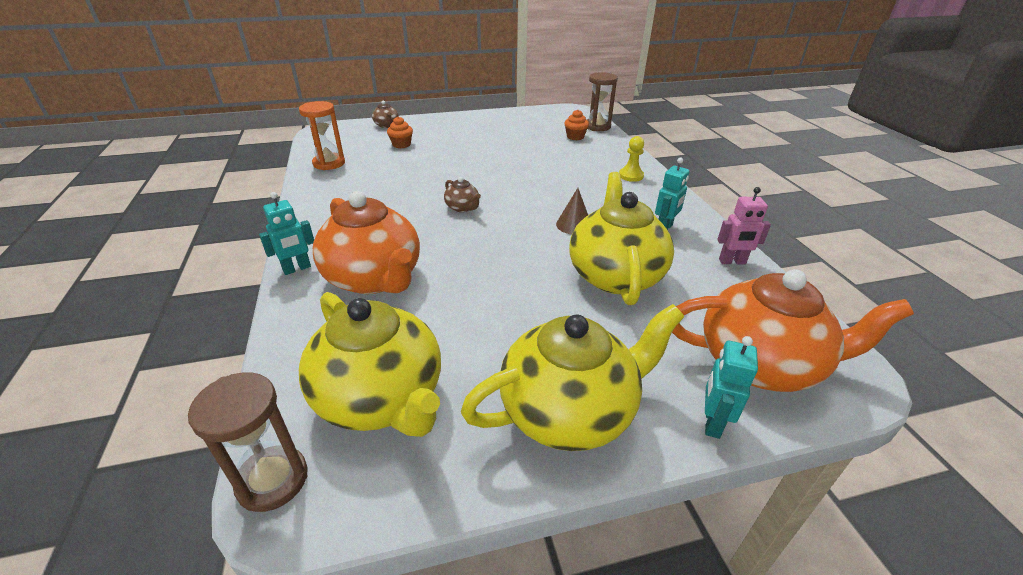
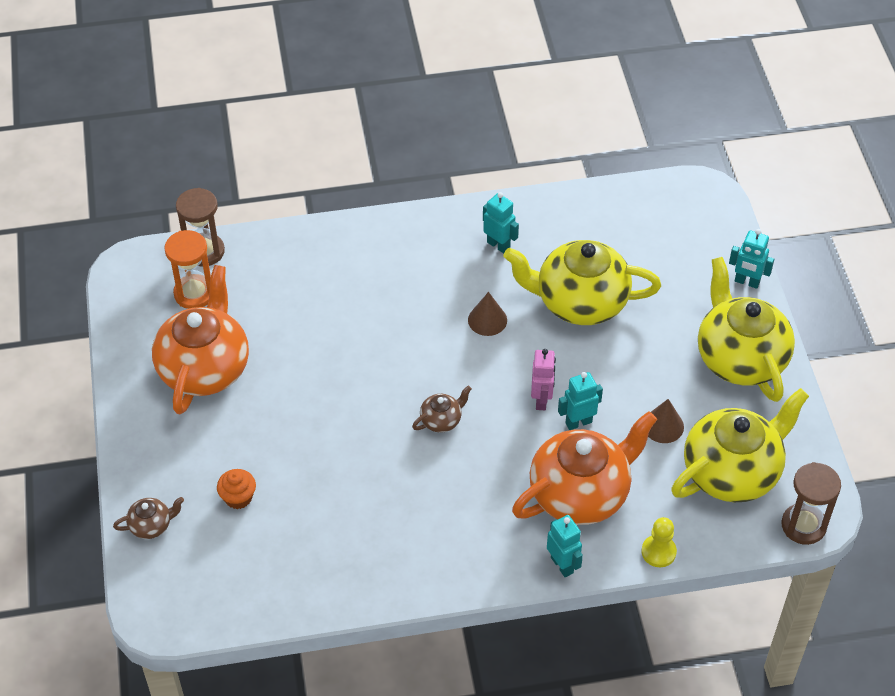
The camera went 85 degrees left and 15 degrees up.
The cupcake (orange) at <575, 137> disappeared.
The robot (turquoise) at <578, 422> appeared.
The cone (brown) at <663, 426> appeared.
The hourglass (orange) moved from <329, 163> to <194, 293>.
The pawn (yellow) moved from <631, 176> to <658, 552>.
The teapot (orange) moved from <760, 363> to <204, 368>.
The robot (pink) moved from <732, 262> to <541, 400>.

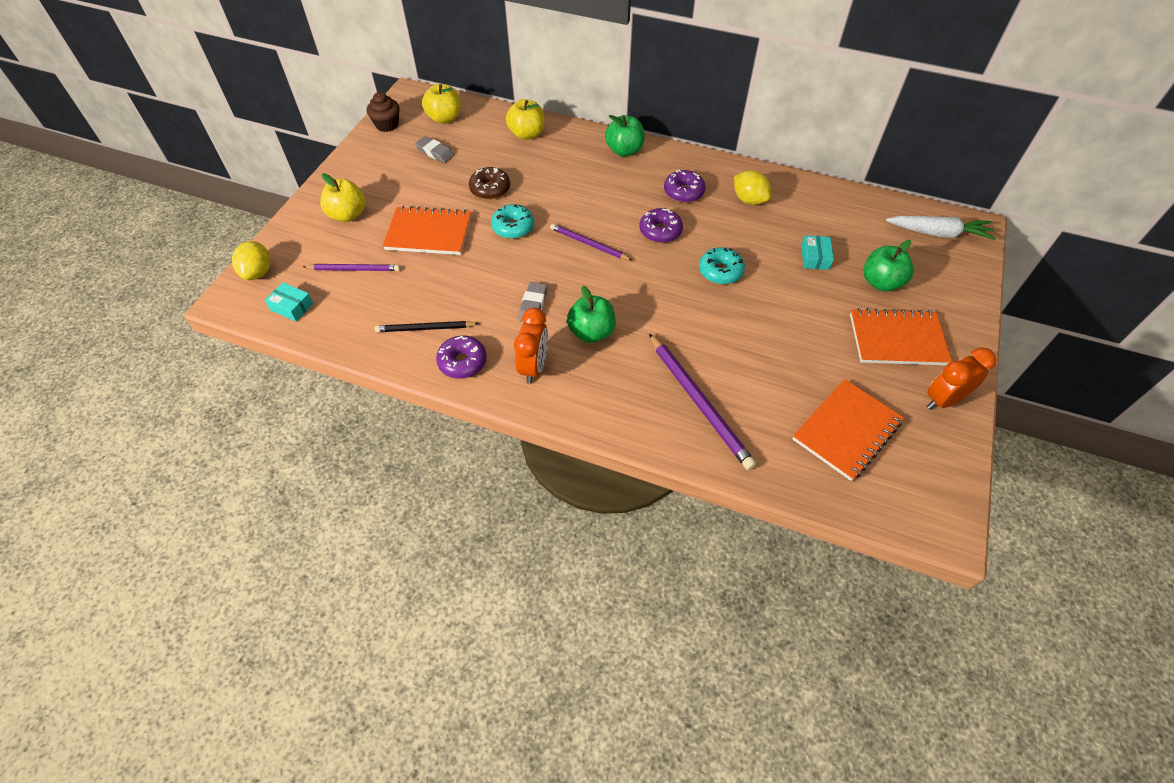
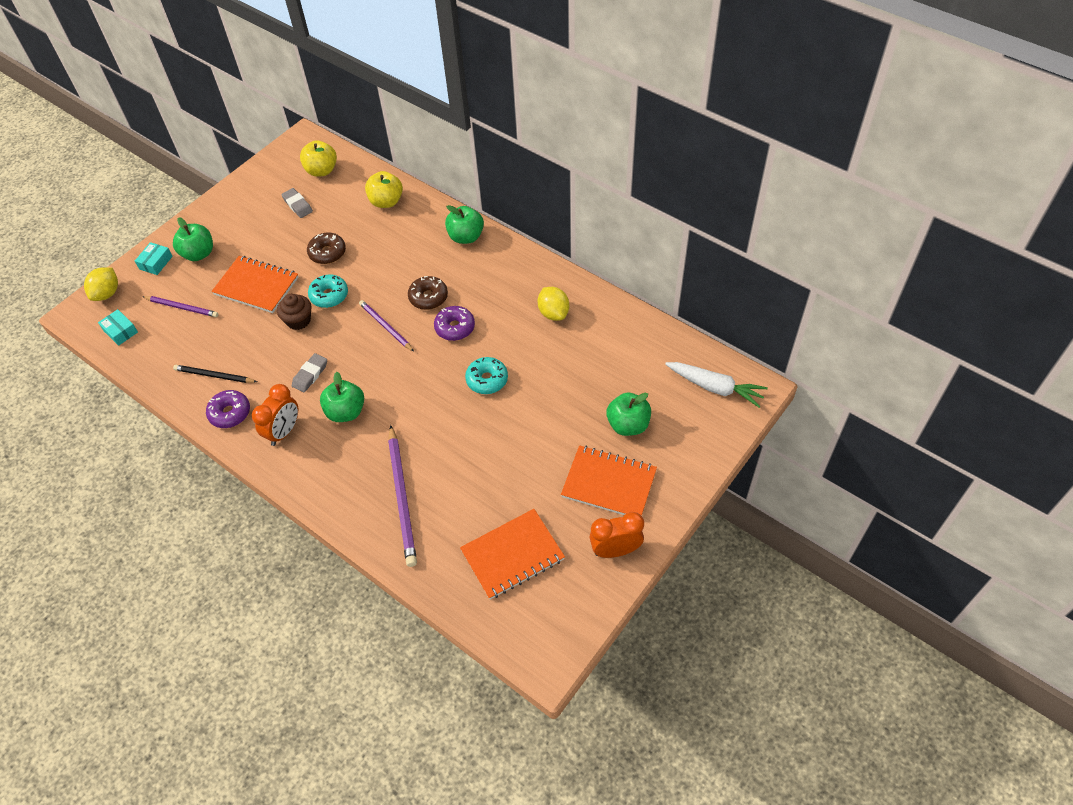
The camera went 20 degrees right and 0 degrees up.
The donut (purple) at <683, 192> disappeared.
The donut (brown) at <428, 297> appeared.
The cupcake (brown) moved from <387, 125> to <298, 320>.
The box (turquoise) moved from <815, 257> to <156, 263>.
The apple (yellow) at <348, 215> became the apple (green) at <198, 254>.

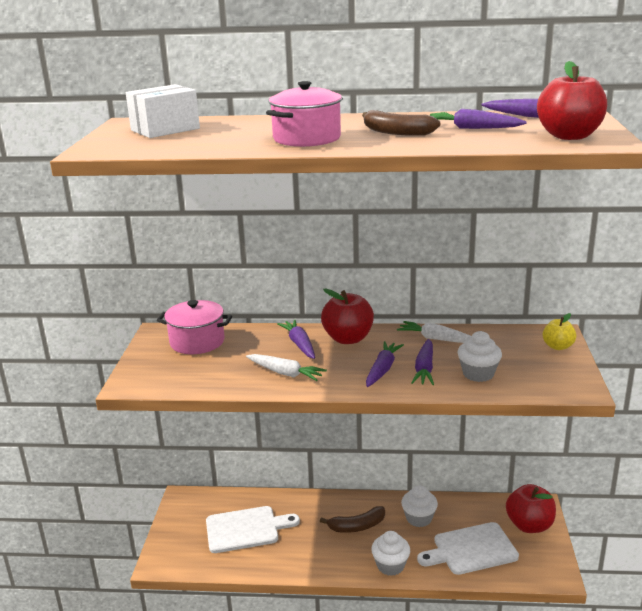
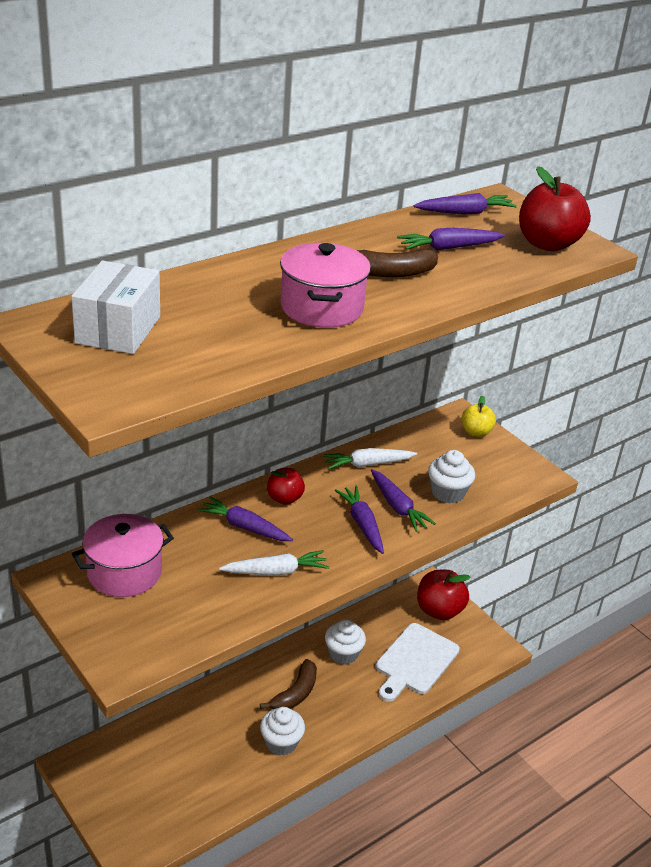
The camera went 45 degrees left and 10 degrees up.
The cutting board (white) at <246, 529> disappeared.
The cupcake (white) moved from <390, 565> to <281, 743>.
The apple (red) at <348, 339> changed to 0.59 times the size.

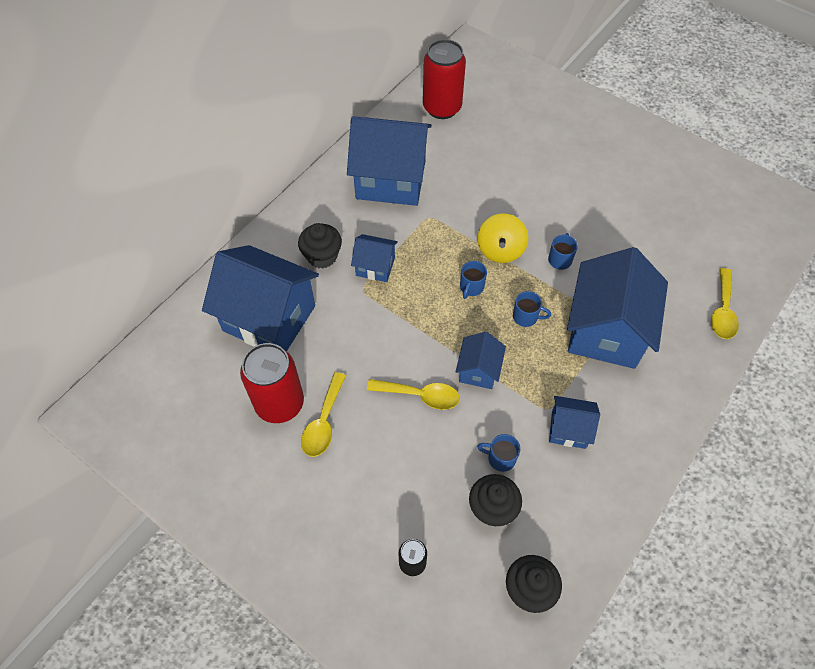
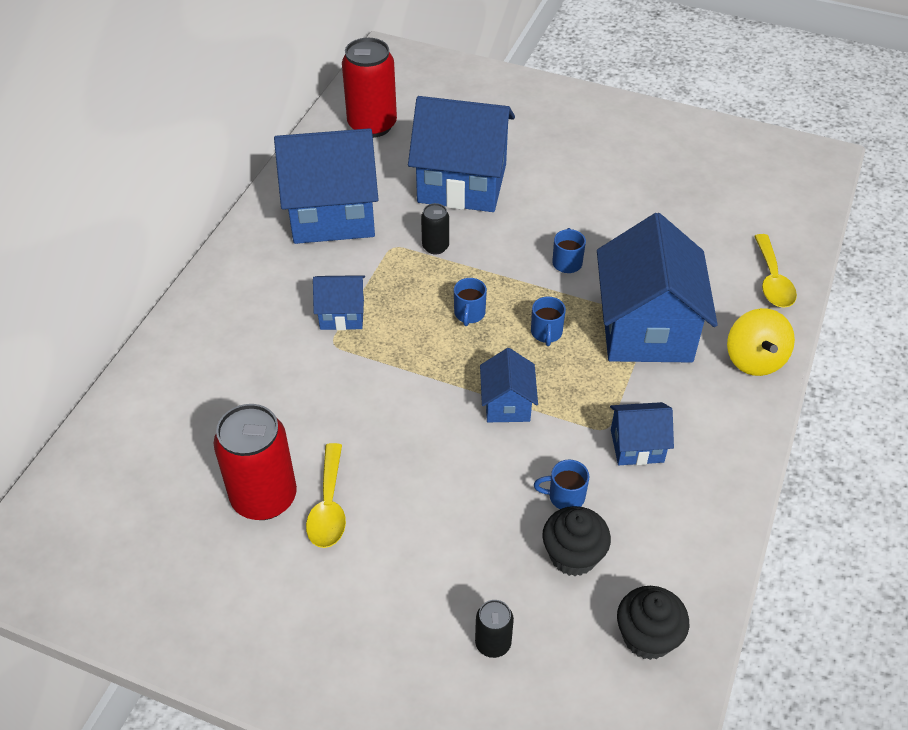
The camera went 15 degrees left and 10 degrees down.
The cupcake (black) at <322, 256> disappeared.
The spoon (yellow) at <420, 395> disappeared.
The can (black) at <435, 247> appeared.
The house (blue) moved from <269, 318> to <462, 183>.
The spinning top (yellow) moved from <500, 250> to <754, 359>.
The mug (blue) at <526, 317> turned 90 degrees clockwise.

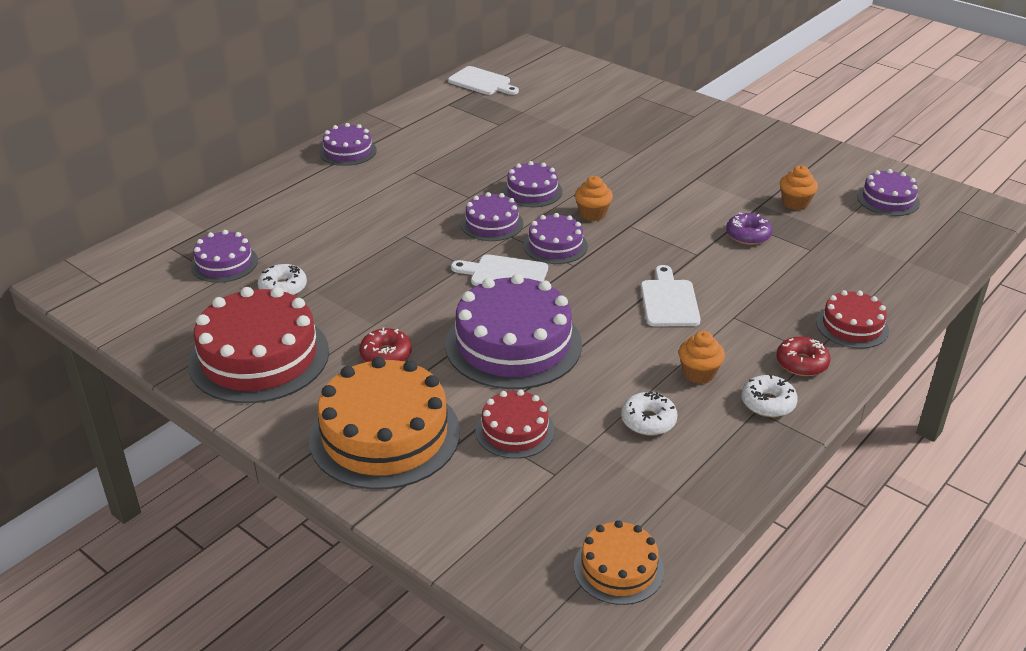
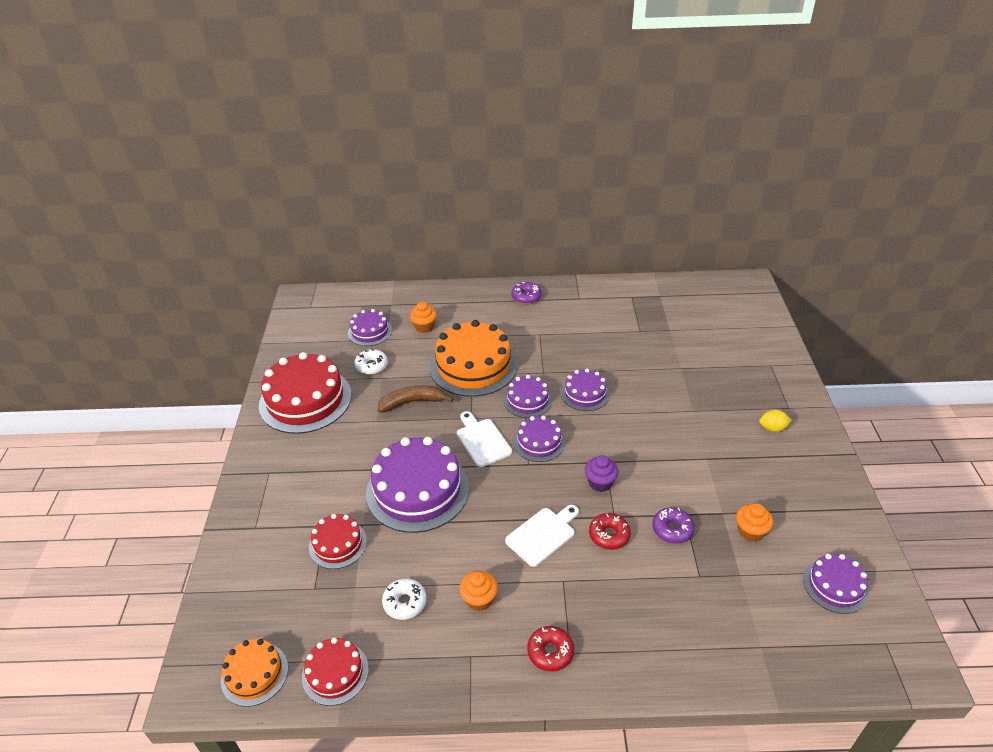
The camera went 50 degrees right and 5 degrees up.
The cutting board (white) at <482, 82> disappeared.
The donut (white) at <768, 403> disappeared.
The banana (brown) at <412, 402> appeared.
The cupcake (purple) at <600, 483> appeared.
The lemon (yellow) at <772, 428> appeared.
The cake (orange) moved from <385, 435> to <473, 365>.
The donut (red) moved from <386, 354> to <609, 535>.
The cupcake (orange) moved from <592, 214> to <424, 327>.
The cake (red) moved from <852, 326> to <335, 673>.
The cake (purple) at <348, 151> was replaced by the donut (purple) at <526, 297>.

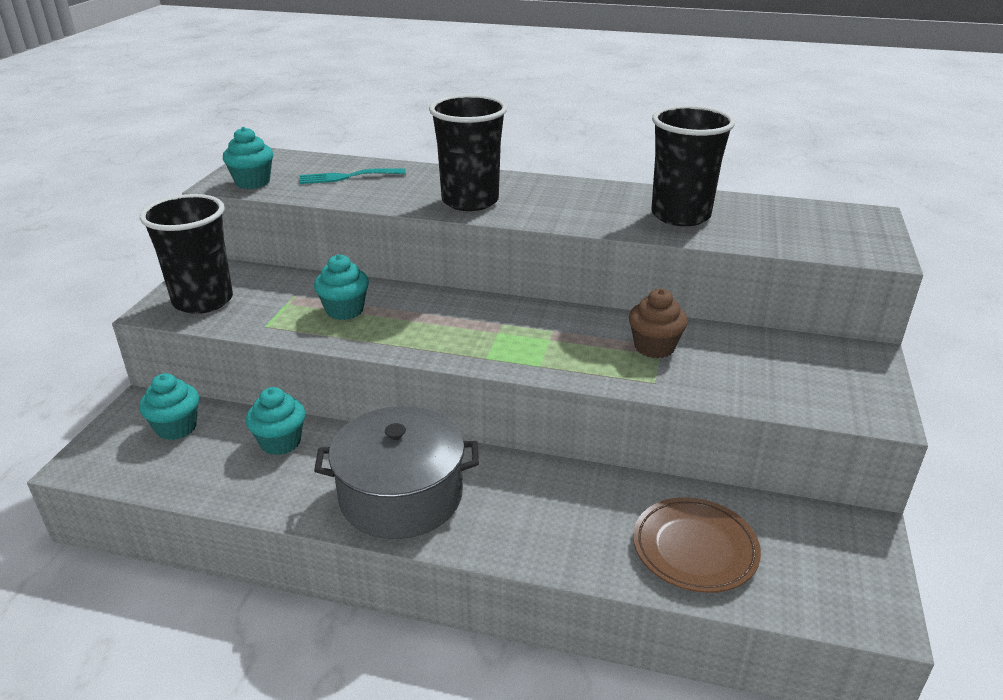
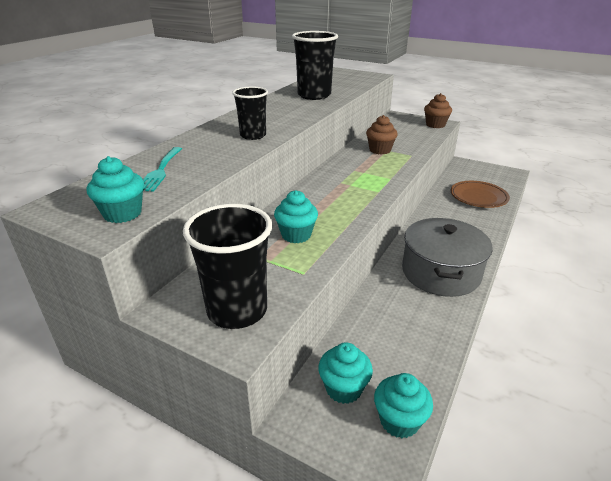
The camera went 75 degrees left and 0 degrees up.
The cupcake (brown) at <435, 125> appeared.
The cupcake (turquoise) moved from <280, 442> to <399, 421>.
The cup (black) at <470, 201> changed to 0.62 times the size.

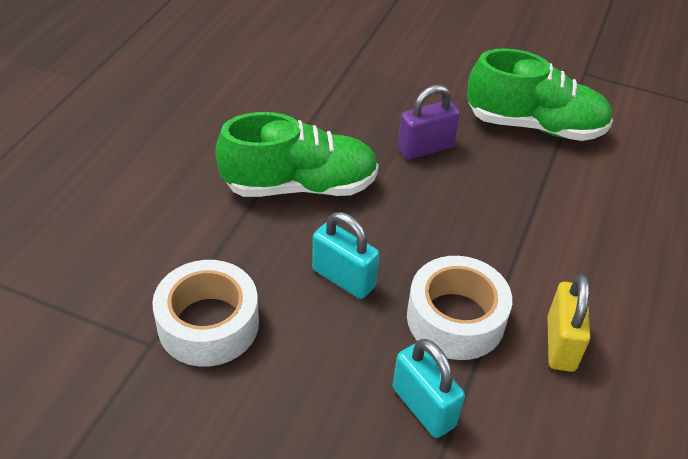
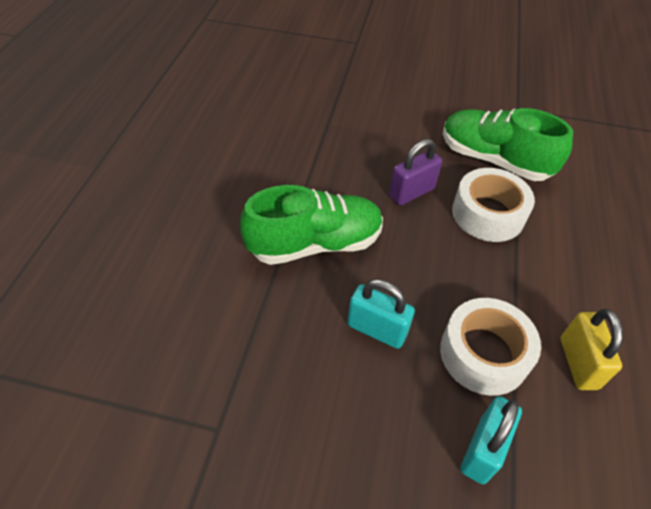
The camera went 10 degrees left and 5 degrees up.
The tape (white) moved from <208, 324> to <488, 214>.
The padlock (turquoise) at <423, 407> turned 75 degrees clockwise.
The shoe (green) at <535, 126> turned 150 degrees counterclockwise.

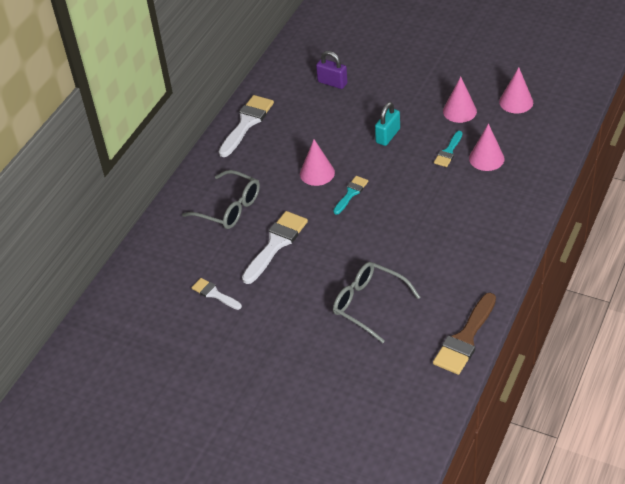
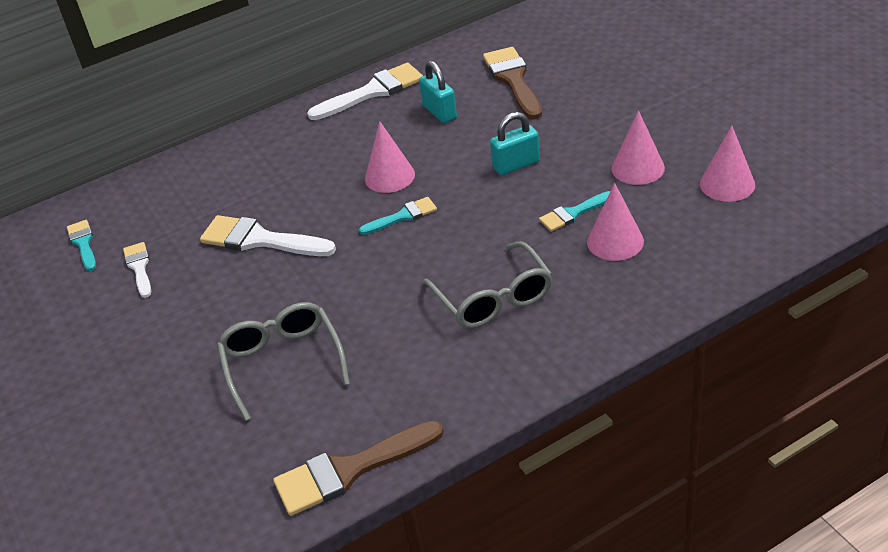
The camera went 35 degrees right and 5 degrees down.
The brush (turquoise) at <83, 243> appeared.
The padlock (turquoise) at <440, 112> appeared.
The glasses (grey) moved from <229, 208> to <494, 298>.
The padlock (purple) at <332, 83> was replaced by the brush (brown) at <513, 80>.
The brush (white) at <276, 244> turned 135 degrees counterclockwise.

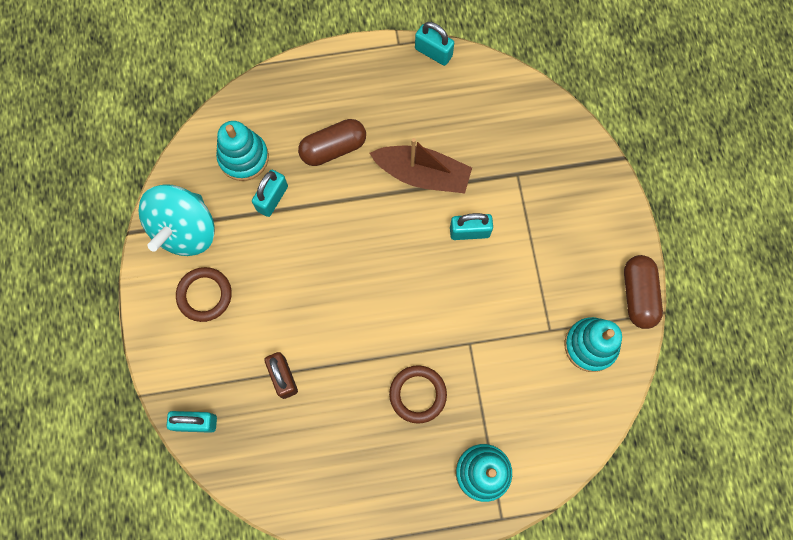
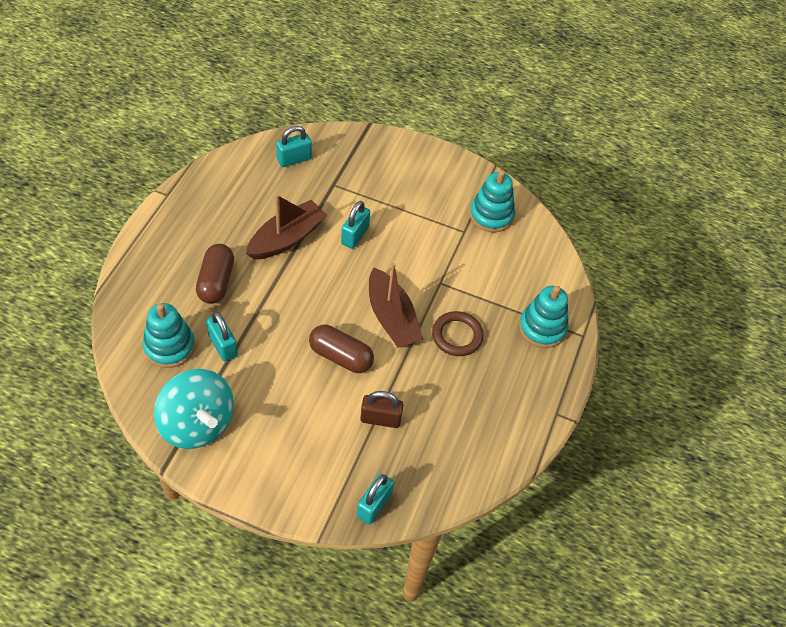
The camera went 65 degrees left and 20 degrees down.
The ring (brown) at <204, 295> disappeared.
The boat (brown) at <391, 318> appeared.
The padlock (turquoise) moved from <433, 52> to <294, 159>.
The capsule (brown) moved from <638, 295> to <340, 356>.

